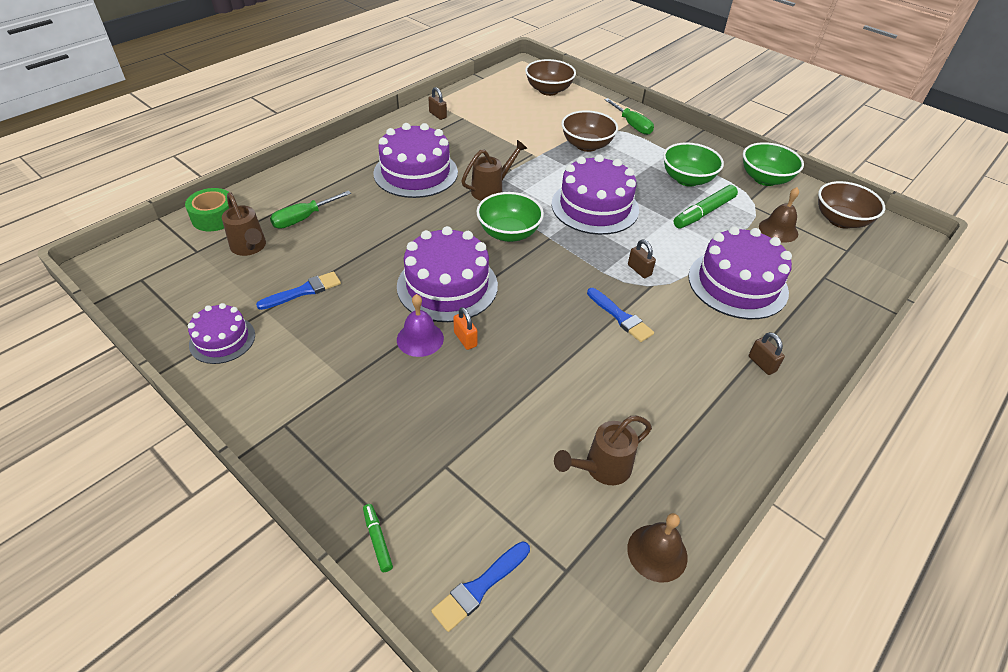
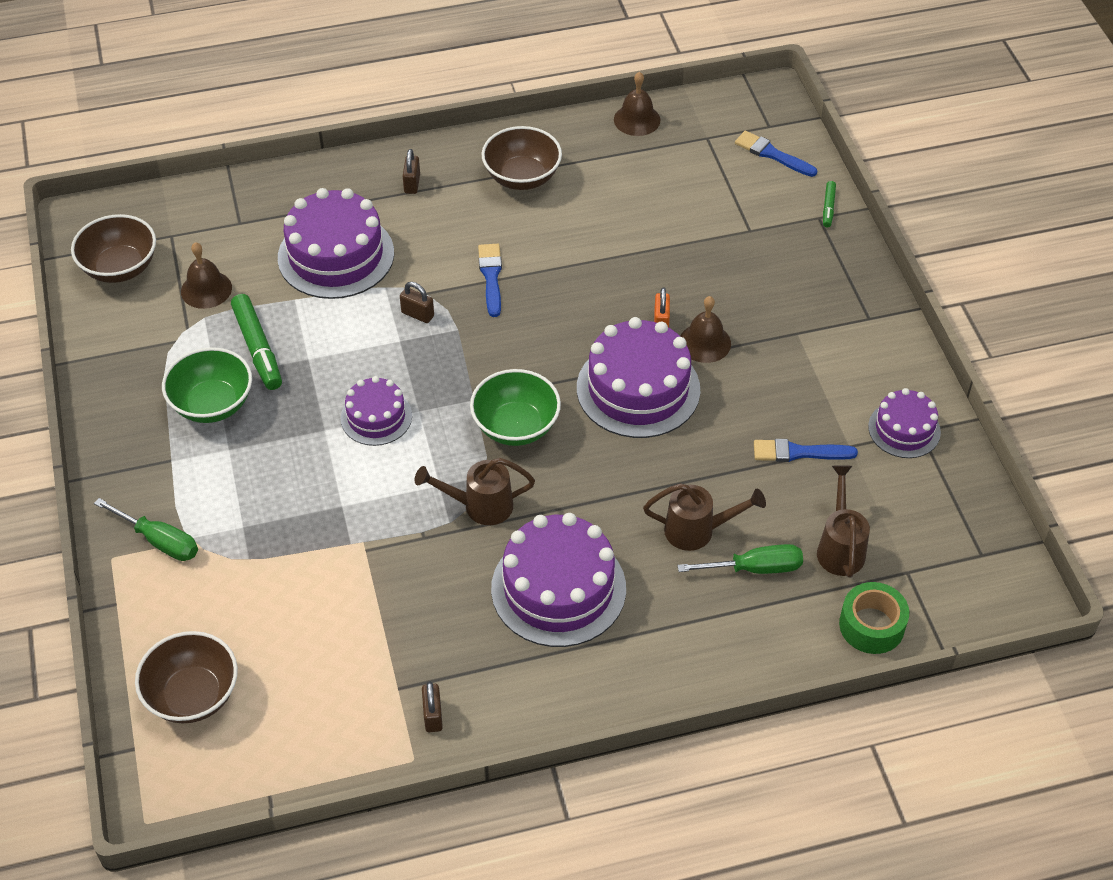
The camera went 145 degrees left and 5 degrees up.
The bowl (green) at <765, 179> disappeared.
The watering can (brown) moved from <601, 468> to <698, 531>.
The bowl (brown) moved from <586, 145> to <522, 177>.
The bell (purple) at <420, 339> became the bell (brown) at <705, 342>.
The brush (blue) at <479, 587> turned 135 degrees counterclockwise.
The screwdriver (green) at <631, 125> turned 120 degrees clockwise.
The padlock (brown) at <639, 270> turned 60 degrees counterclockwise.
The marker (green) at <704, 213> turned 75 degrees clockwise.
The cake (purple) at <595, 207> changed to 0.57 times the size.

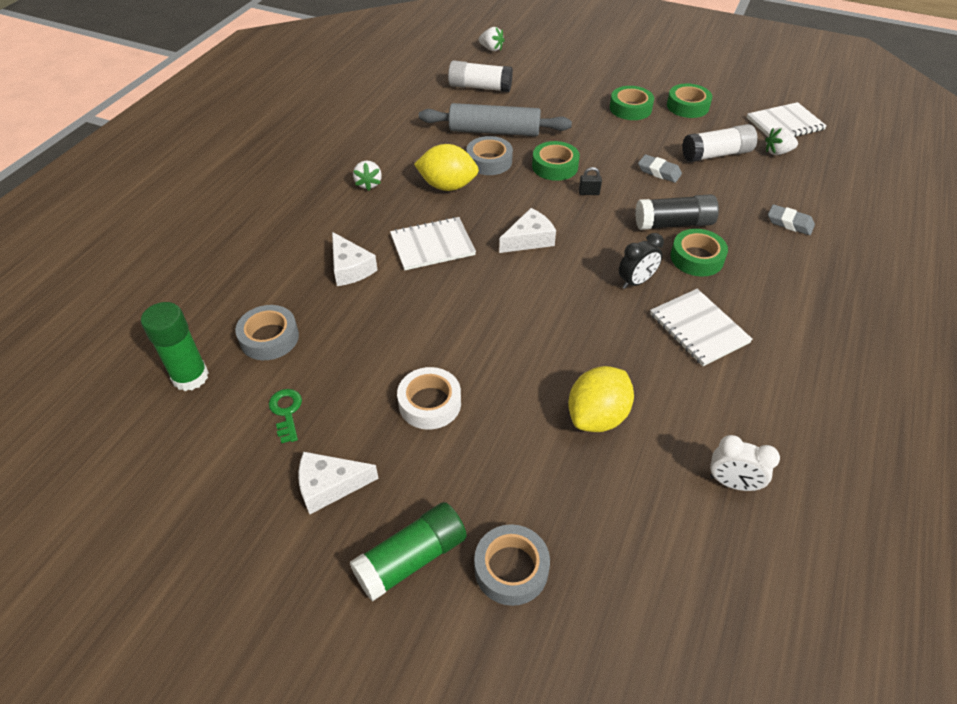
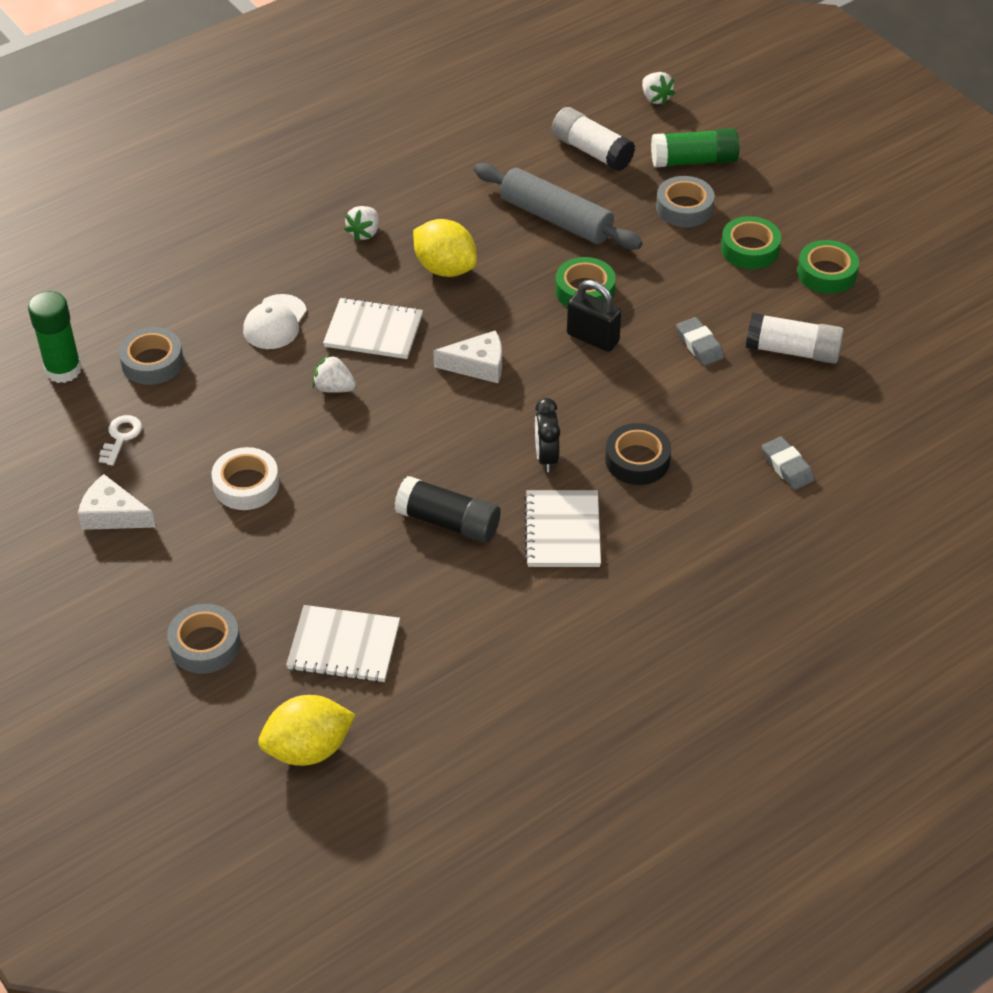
The camera went 30 degrees right and 0 degrees up.
The clock (white) at <732, 483> disappeared.
The glue stick (green) moved from <411, 559> to <694, 161>.
The tape (grey) moved from <489, 161> to <684, 208>.
The lemon (yellow) moved from <597, 416> to <308, 749>.
The glue stick (black) moved from <673, 224> to <448, 522>.
The notebook (white) moved from <785, 124> to <344, 646>.
The strawberry (white) moved from <777, 152> to <334, 388>.
The cheese (white) at <350, 268> was replaced by the cap (white) at <275, 322>.
The key (green) at <286, 412> became the key (white) at <121, 437>.
The tape (green) at <697, 258> became the tape (black) at <637, 460>.
The clock (black) at <636, 282> turned 90 degrees clockwise.
The padlock (black) at <589, 193> changed to 1.96 times the size.

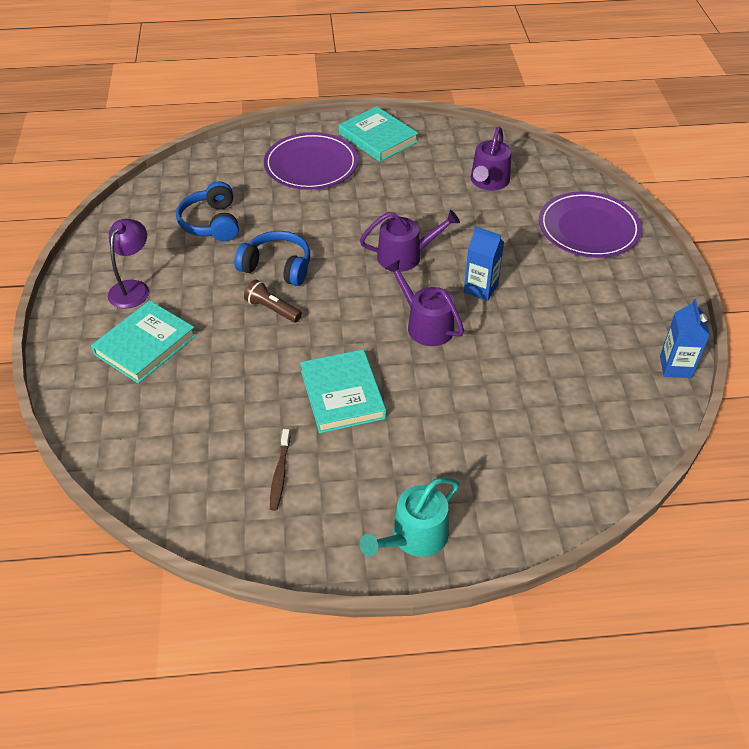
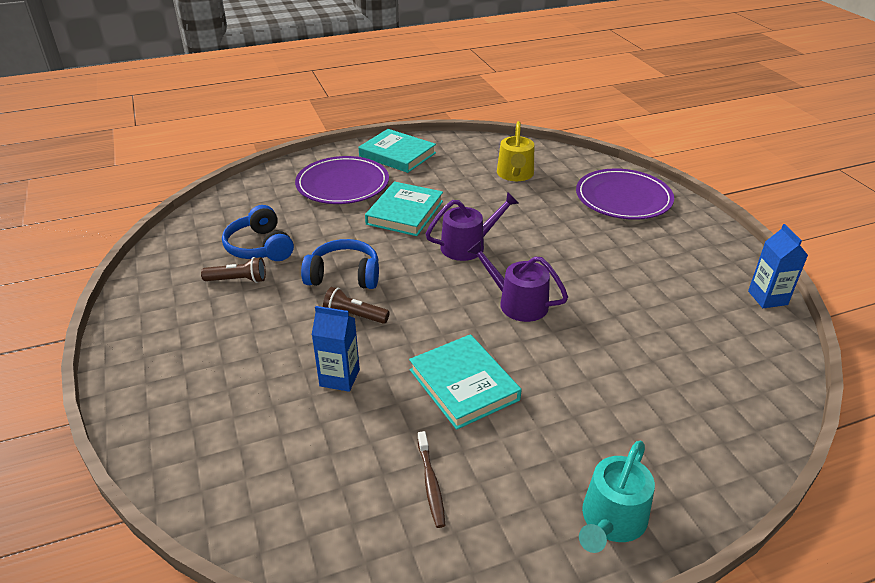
The camera went 15 degrees left and 10 degrees down.
The lamp (purple) at <133, 288> disappeared.
The flashlight (brown) at <238, 280> appeared.
The book (turquoise) moved from <145, 345> to <405, 212>.
The carton (blue) moved from <480, 289> to <339, 378>.
The watering can (purple) at <488, 181> became the watering can (yellow) at <515, 174>.

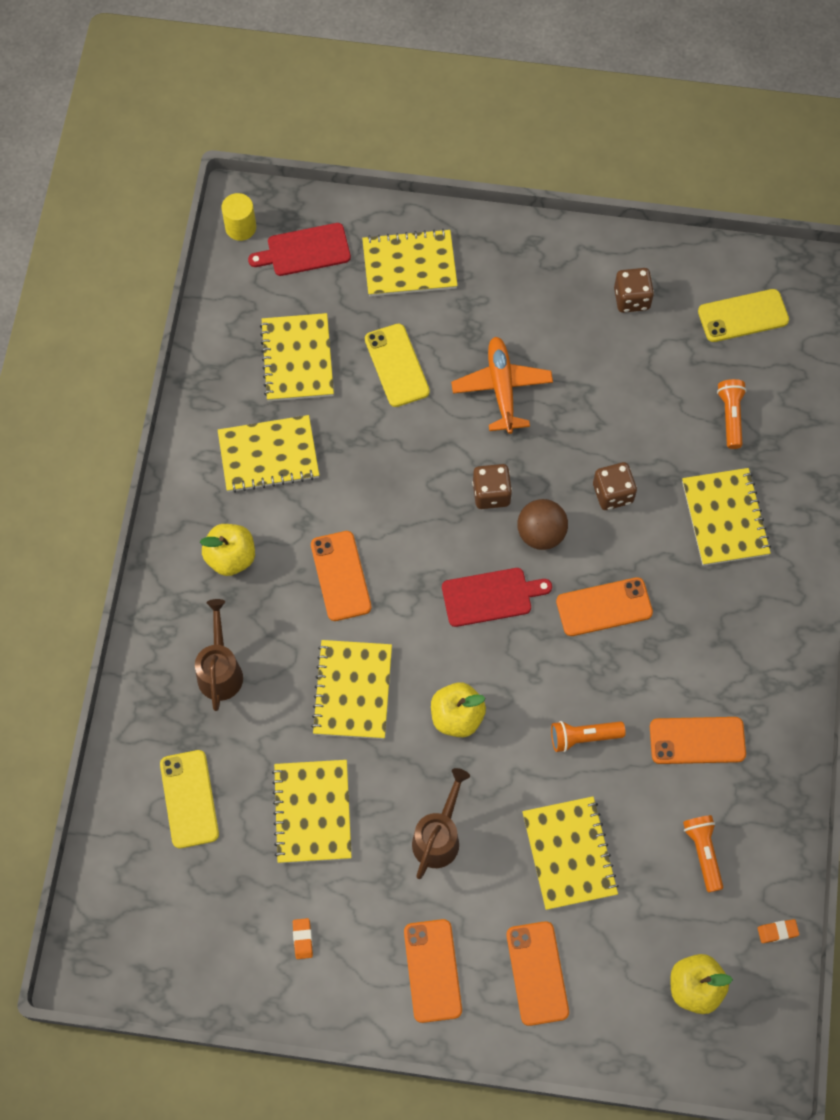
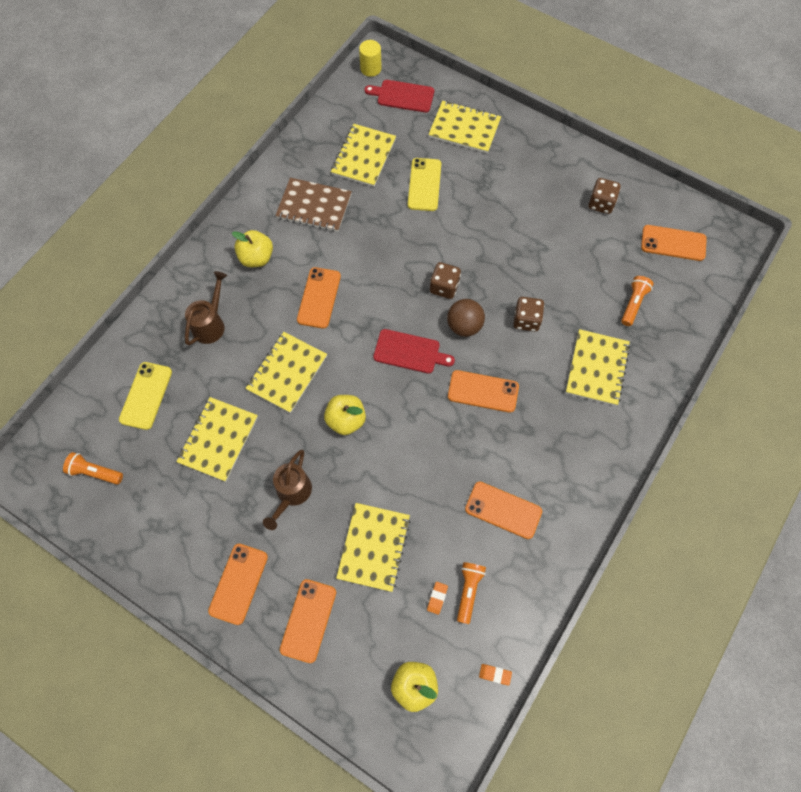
The camera went 25 degrees right and 0 degrees up.
The plane (orange) at <501, 388> disappeared.
The eraser (orange) moved from <302, 939> to <437, 598>.
The flashlight (orange) moved from <583, 737> to <95, 472>.
The notebook (yellow) at <268, 455> became the notebook (brown) at <314, 206>.
The phone (yellow) at <743, 316> became the phone (orange) at <673, 243>.
The watering can (brown) at <439, 836> turned 150 degrees clockwise.

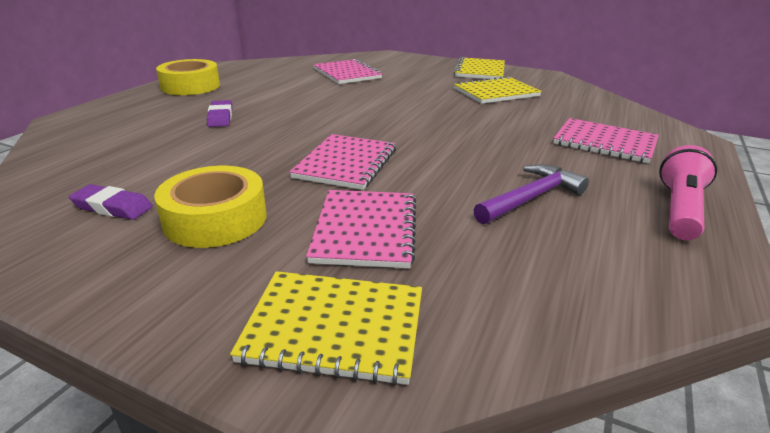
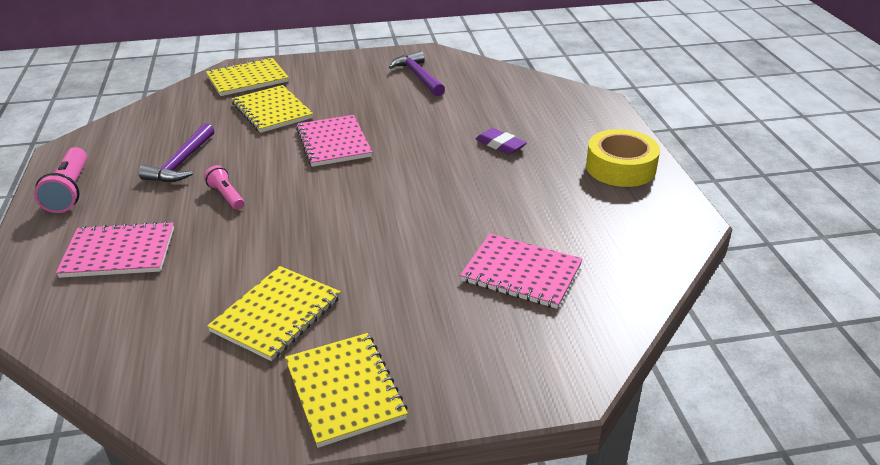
The camera went 145 degrees right and 5 degrees up.
The tape (yellow) at <216, 219> disappeared.
The flashlight (pink) at <226, 196> appeared.
The eraser (purple) at <112, 207> was replaced by the hammer (purple) at <418, 76>.
The notebook (pink) at <365, 230> became the notebook (yellow) at <272, 111>.

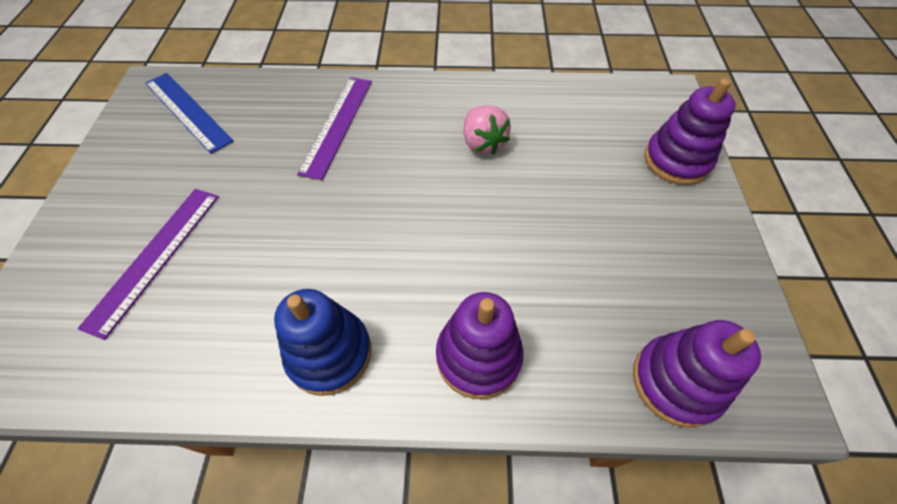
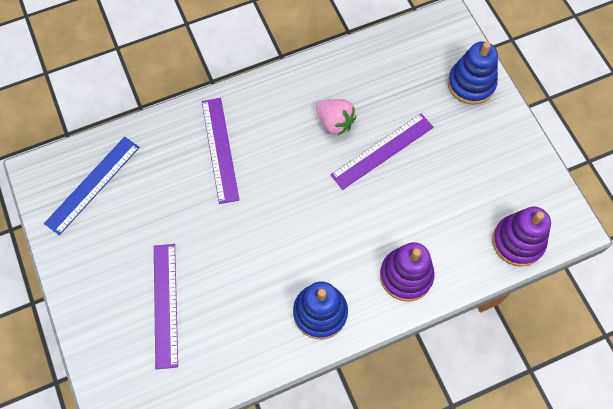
The camera went 25 degrees left and 10 degrees up.
The ruler (purple) at <382, 150> appeared.
The stacking toy (purple) at <676, 160> became the stacking toy (blue) at <471, 84>.
The ruler (blue) at <187, 111> turned 75 degrees counterclockwise.

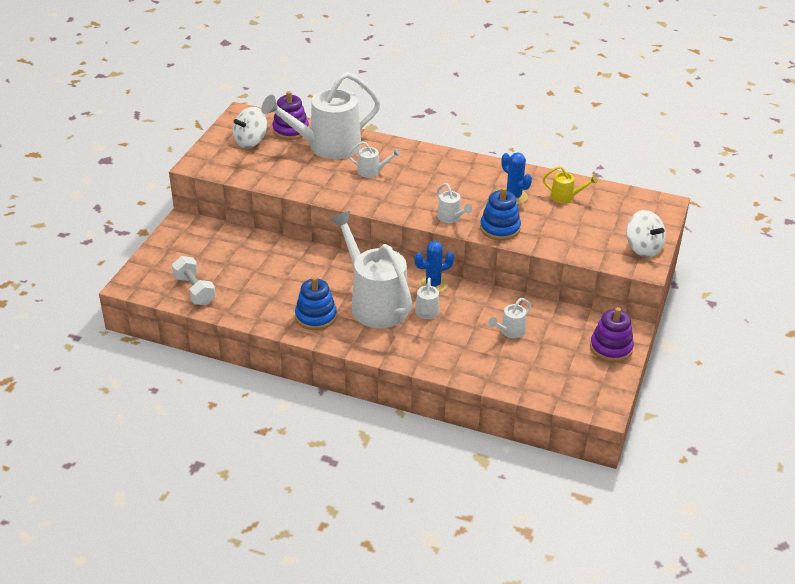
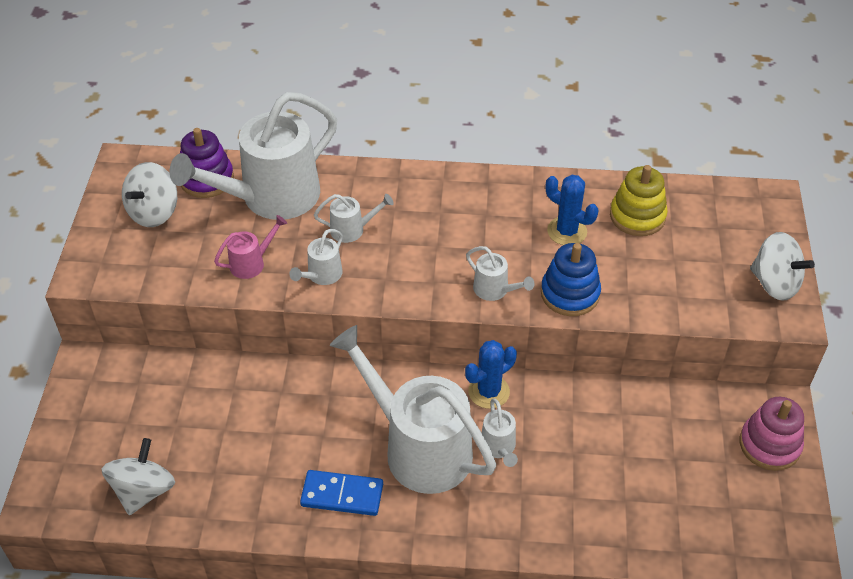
The camera went 15 degrees left and 10 degrees up.
The watering can (pink) at <252, 263> appeared.
The watering can (white) moved from <510, 332> to <321, 276>.
The dumbbell (white) at <194, 290> was replaced by the spinning top (white) at <143, 491>.
The stacking toy (blue) at <316, 317> was replaced by the domino (blue) at <342, 495>.
The watering can (yellow) at <566, 197> was replaced by the stacking toy (yellow) at <637, 216>.
The stacking toy (purple) at <611, 348> became the stacking toy (pink) at <769, 445>.

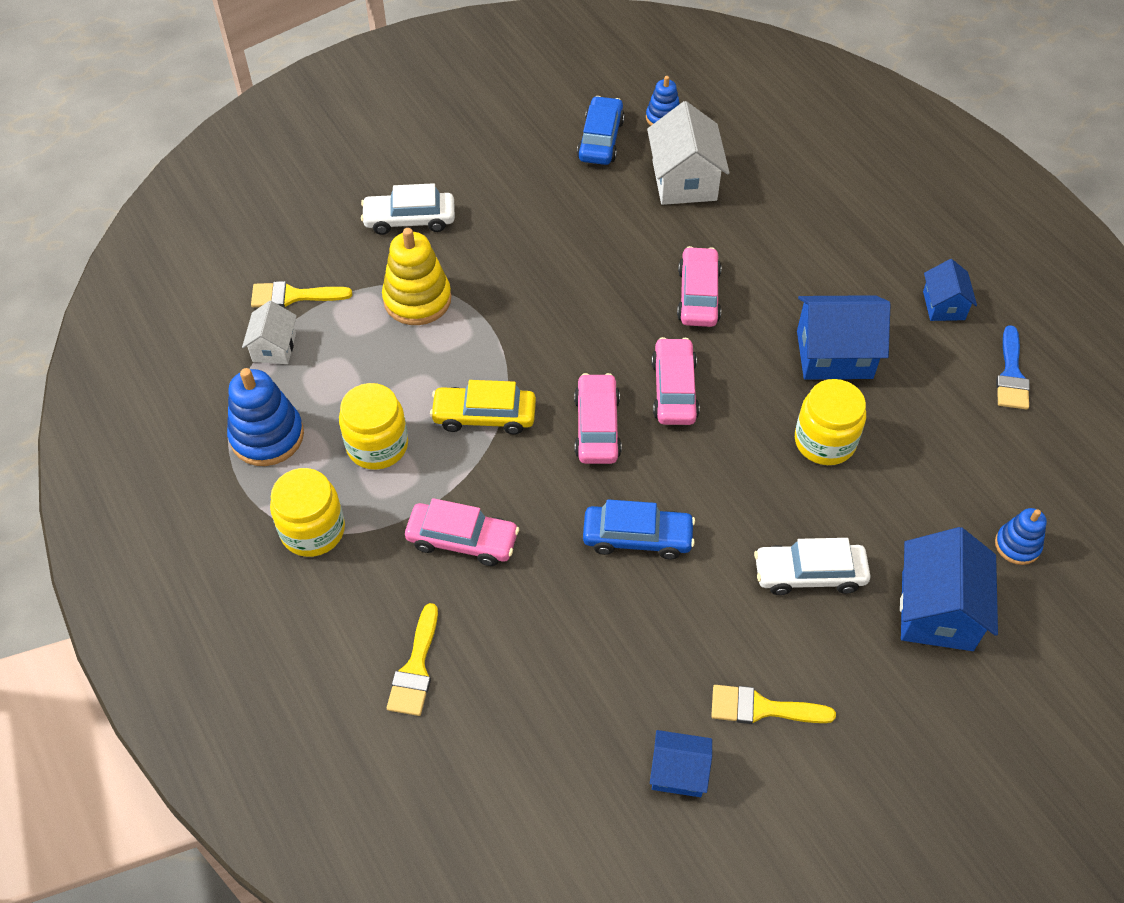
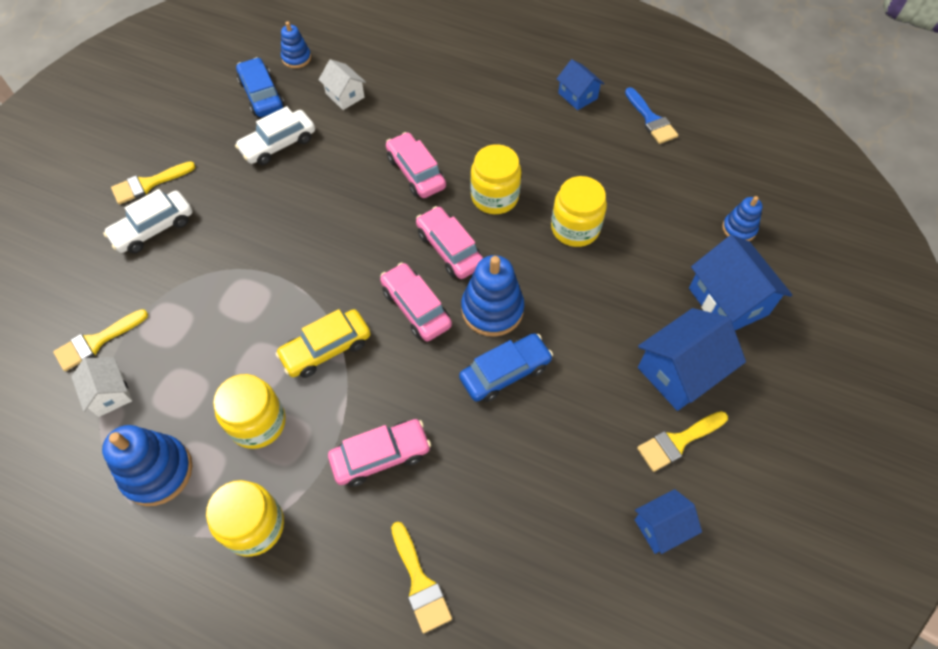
The camera went 35 degrees left and 5 degrees up.
The stacking toy (yellow) at <417, 299> disappeared.
The brush (yellow) at <148, 184> appeared.
The stacking toy (blue) at <492, 309> appeared.
The jar (yellow) at <494, 197> appeared.
The car (white) moved from <809, 574> to <278, 144>.
The house (blue) moved from <834, 354> to <680, 372>.
The house (white) at <684, 180> changed to 0.58 times the size.

